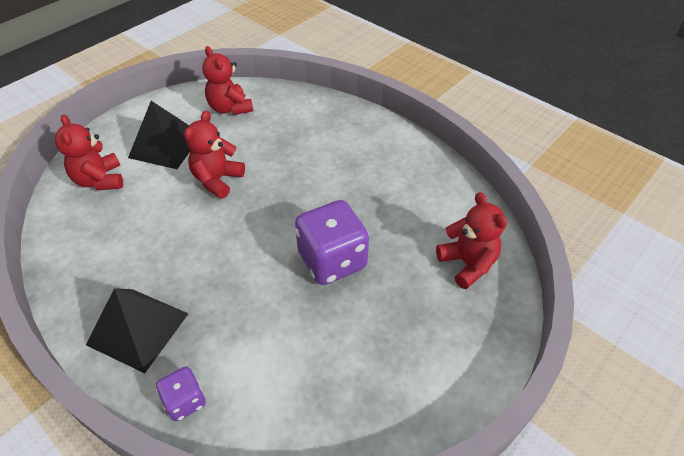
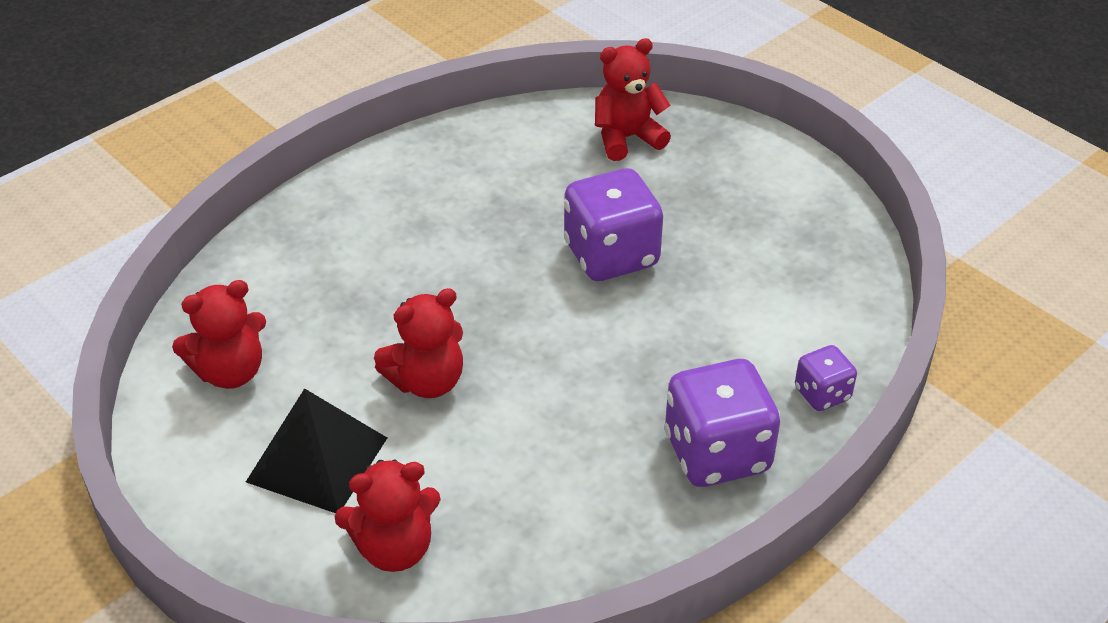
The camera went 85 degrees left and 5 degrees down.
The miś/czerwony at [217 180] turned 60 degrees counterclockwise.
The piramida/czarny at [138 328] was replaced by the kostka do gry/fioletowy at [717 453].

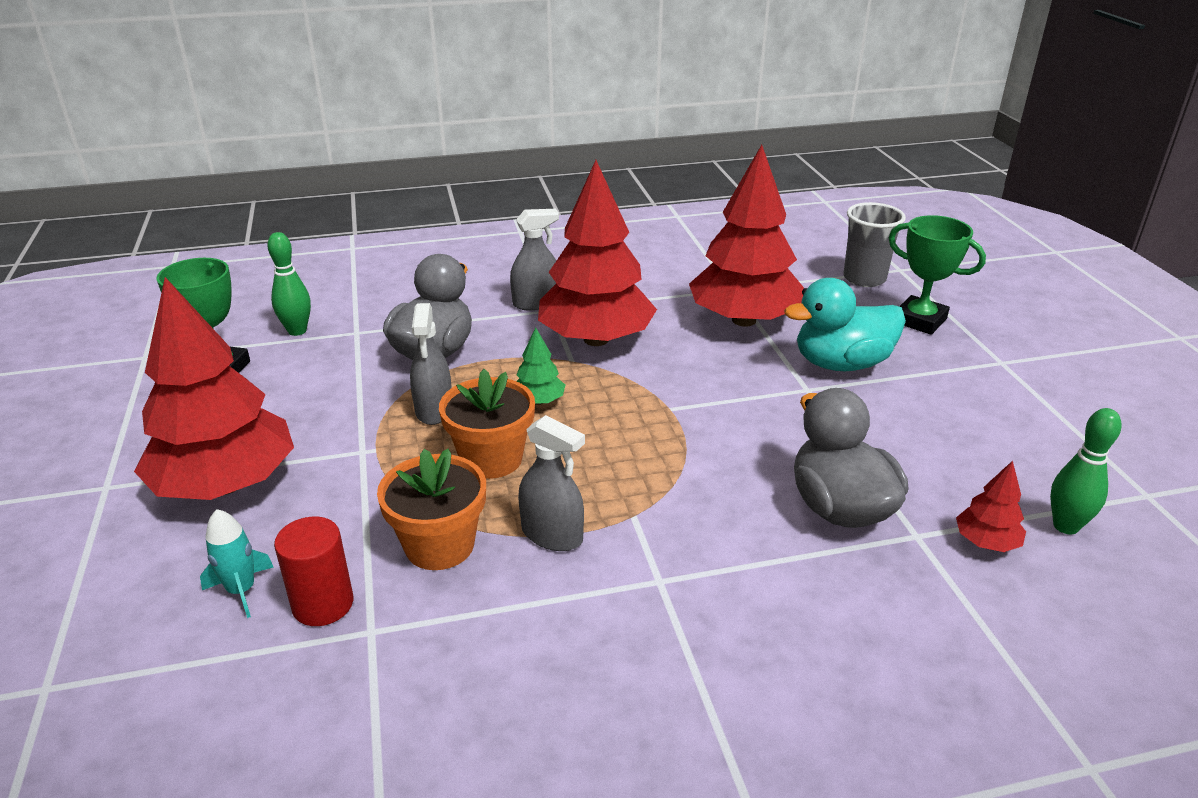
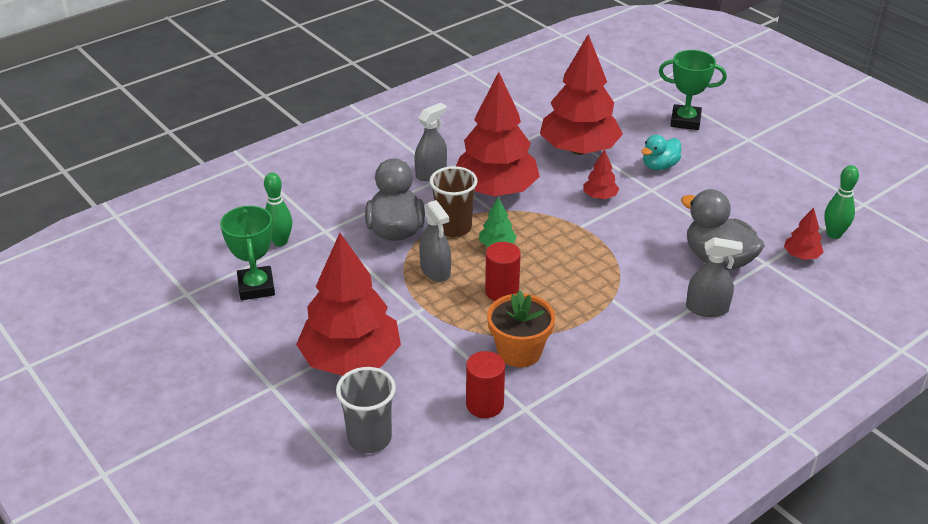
The camera went 25 degrees left and 5 degrees up.
The szklanka/szary moved from [864 278] to [369 438].
The kaczka/turkusowy at [841 364] changed to 0.61 times the size.
The doniczka/pomarańczowy at [491 459] was replaced by the walec/czerwony at [502 291].
The spryskiwacz/szary moved from [552 535] to [707 308].
The rakieta/turkusowy at [241 590] disappeared.
The drzewko/czerwony at [600 196] appeared.
The szklanka/brązowy at [453 228] appeared.

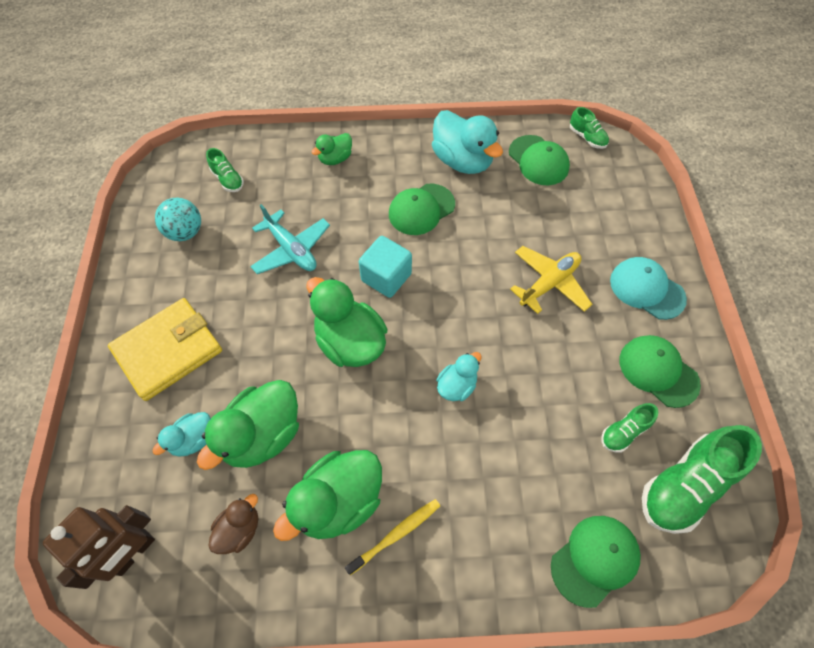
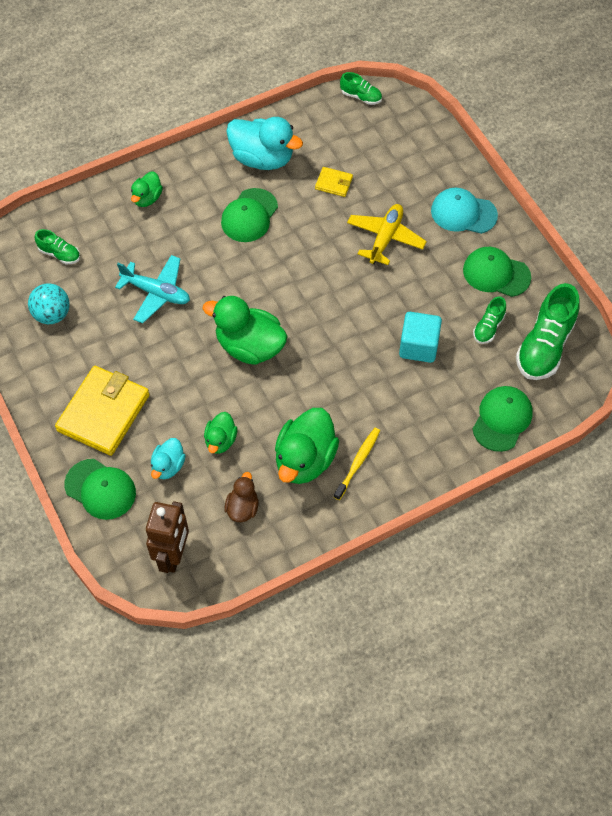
The camera went 25 degrees left and 0 degrees up.
The czapka/zielony moved from [538 160] to [100 489].
The sześcian/turkusowy moved from [386 277] to [418 346].
The kaczka/turkusowy at [456 386] disappeared.
The kaczka/zielony at [262 435] changed to 0.54 times the size.
The portfel/żółty at [334 183] appeared.

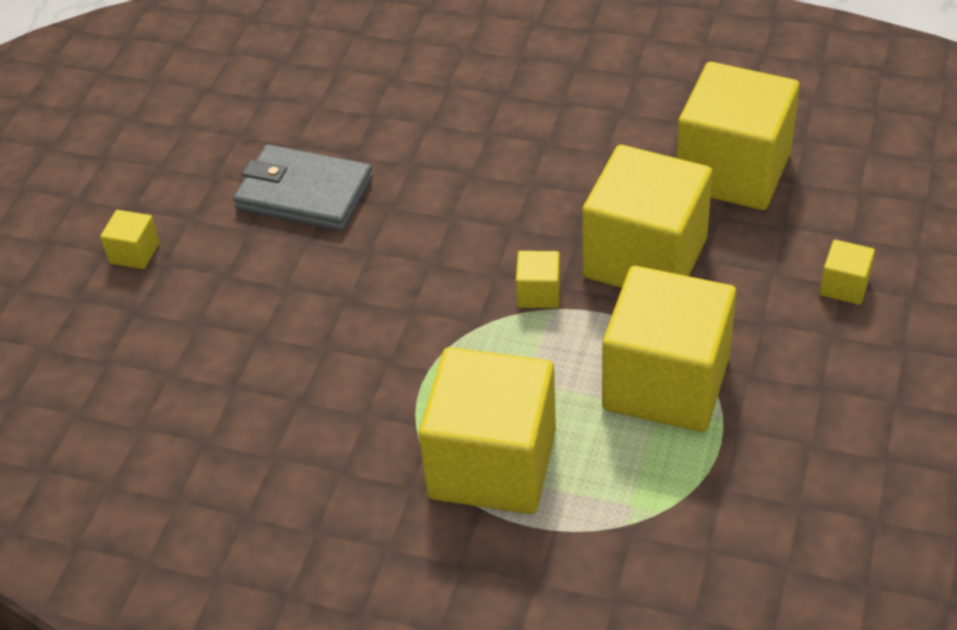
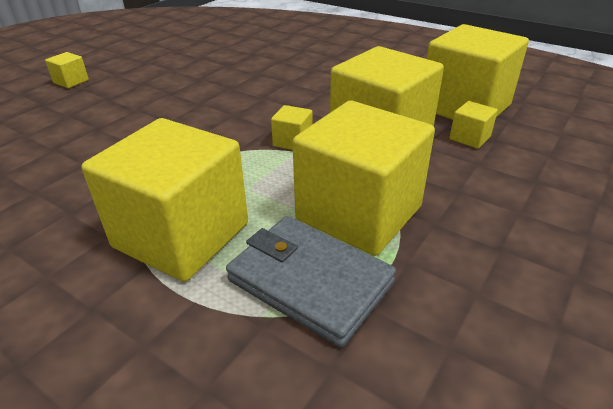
The camera went 15 degrees right and 10 degrees down.
The portfel/szary moved from [304 193] to [310 281].
The sześcian/żółty moved from [844 286] to [469 138].

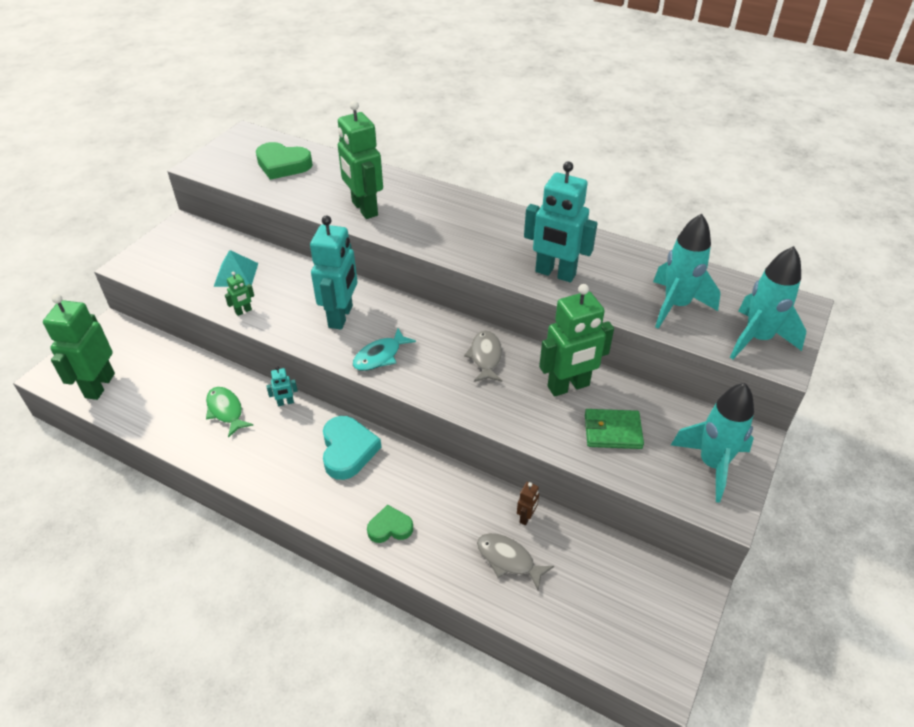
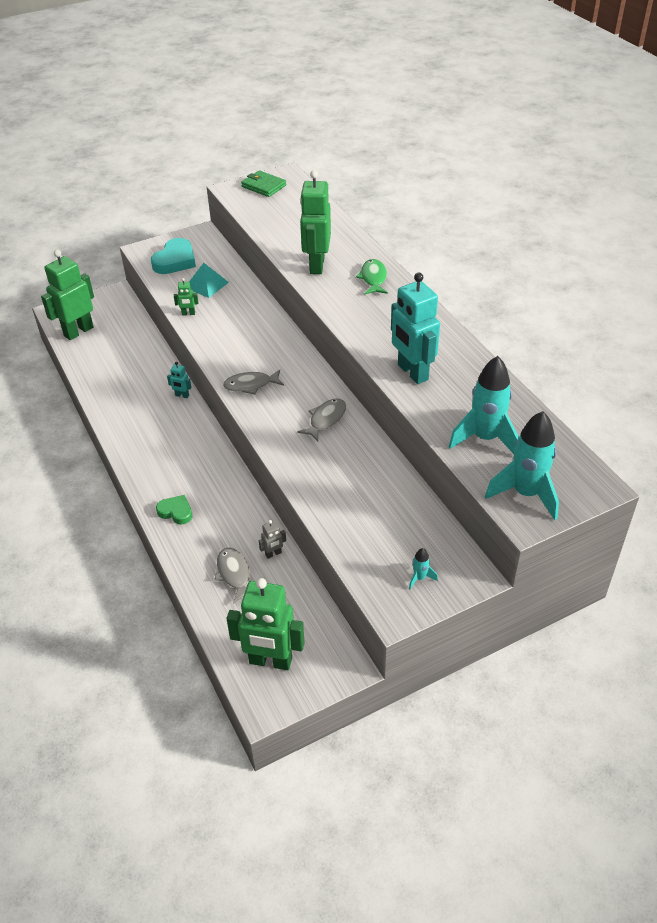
The camera went 35 degrees right and 0 degrees up.
The serce/zielony at [283 165] disappeared.
The robot/turkusowy at [341 316] disappeared.
The robot/zielony moved from [568 386] to [270 661].
The ryba/turkusowy at [380 356] became the ryba/szary at [251 385].
The rakieta/turkusowy at [712 464] changed to 0.43 times the size.
The ryba/zielony moved from [226 411] to [373 278].
The portfel/zielony moved from [612 431] to [264 186].
The serce/turkusowy moved from [348 450] to [175 261].
The robot/brązowy at [526 517] became the robot/szary at [273 554].

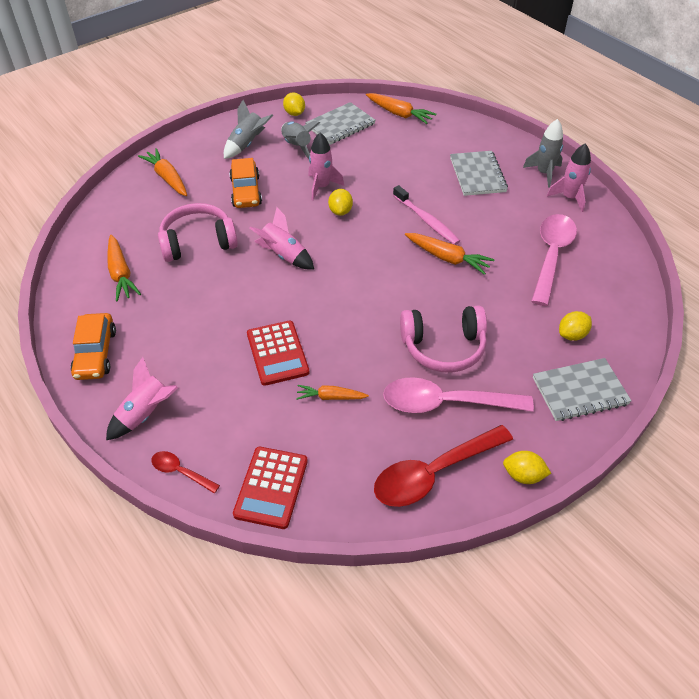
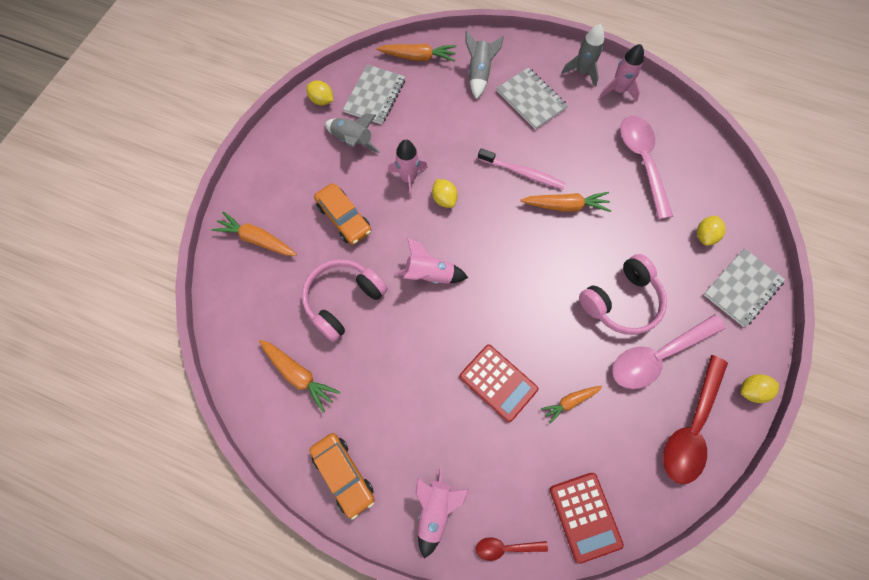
The camera went 30 degrees left and 20 degrees up.
The rakieta/szary moved from [247 144] to [479 74].

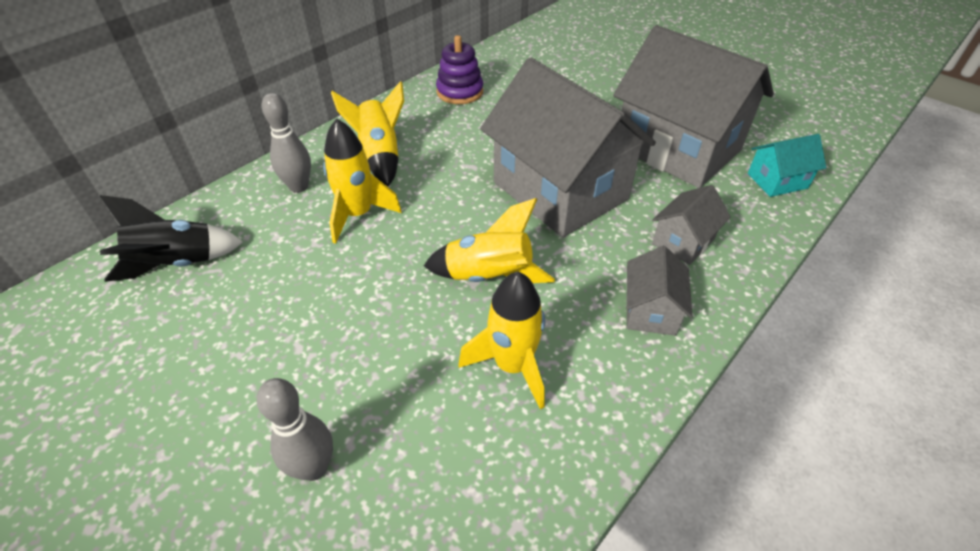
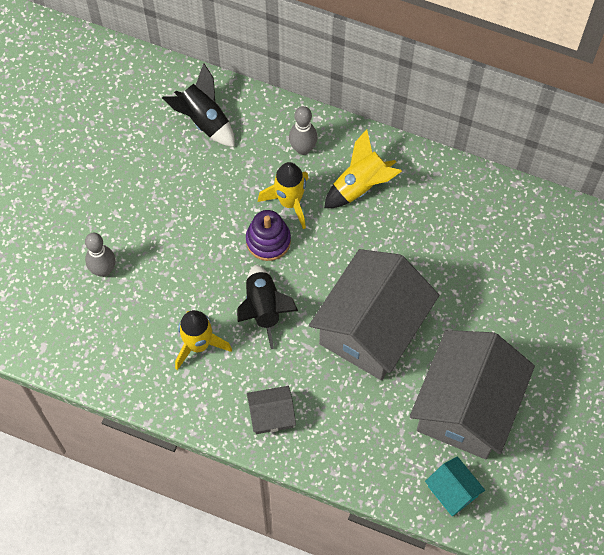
The camera went 70 degrees right and 20 degrees up.
The zabawka nakładanka/fioletowy moved from [460 92] to [268 240].
The domek/szary at [683 241] disappeared.
The rakieta/żółty at [489 277] became the rakieta/czarny at [263 308].

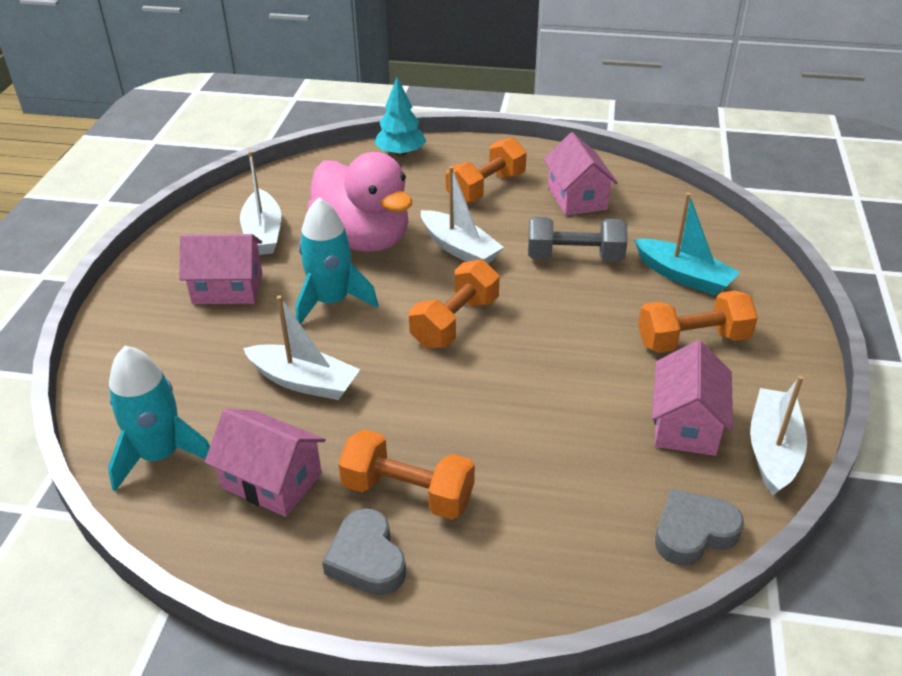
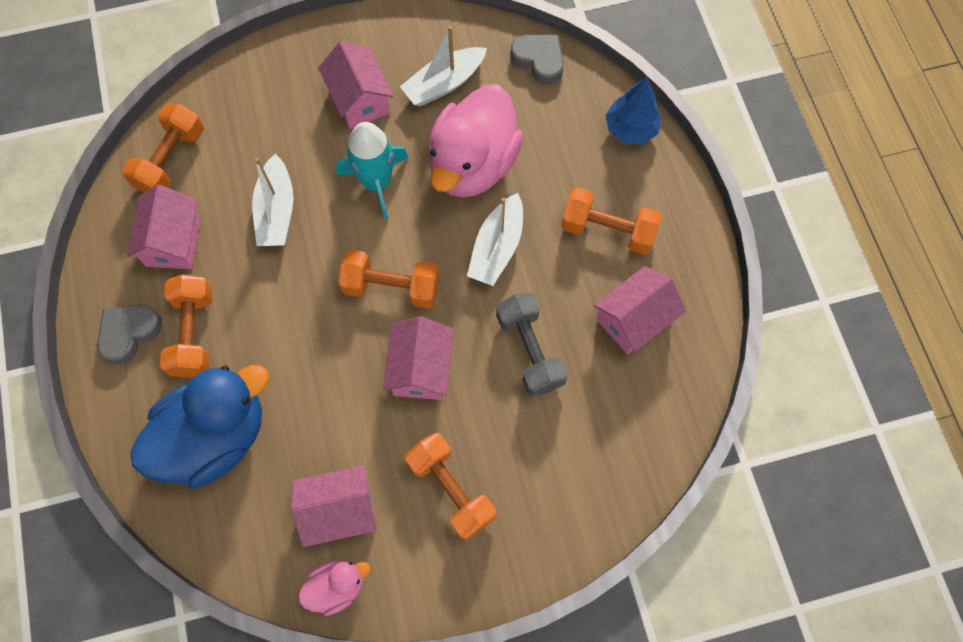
The camera went 65 degrees right and 30 degrees up.
The drzewko/turkusowy at [400 153] became the drzewko/niebieski at [630 128].
The łódka/turkusowy at [684 276] disappeared.
The rakieta/turkusowy at [160 455] was replaced by the hantel/pomarańczowy at [171 160].
The łódka/biały at [773 449] was replaced by the kaczka/różowy at [337 586].
The serce/szary moved from [693 532] to [539 60].
The domek/różowy at [421 368] appeared.
The kaczka/niebieski at [215 436] appeared.

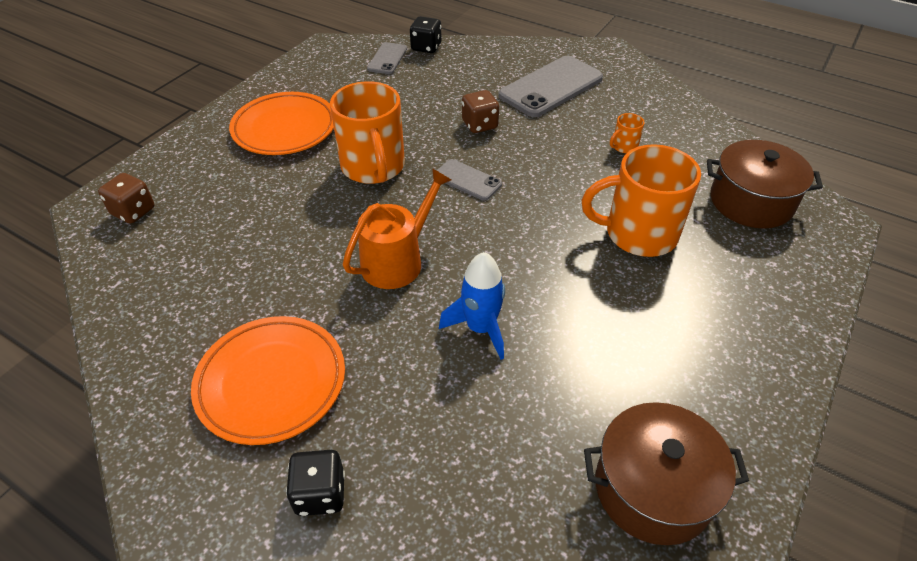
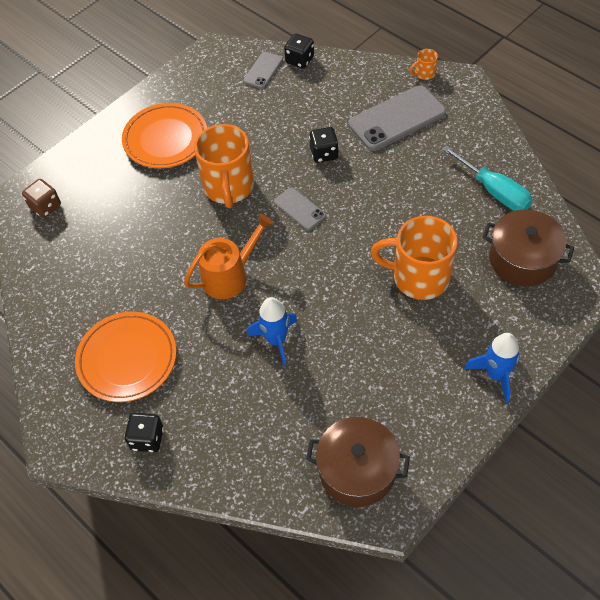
The camera went 15 degrees right and 10 degrees up.
The kostka do gry/brązowy at [479 125] became the kostka do gry/czarny at [324 153].
The kubek/pomarańczowy moved from [624 146] to [424 74].
The śrubokręt/turkusowy at [494 191] appeared.
The rakieta/niebieski at [495 374] appeared.

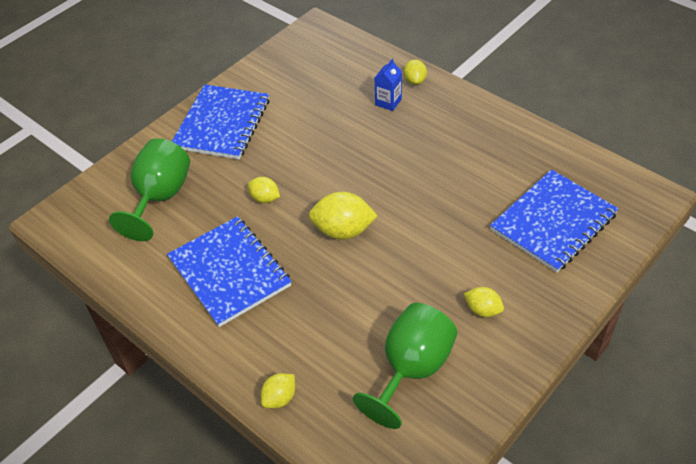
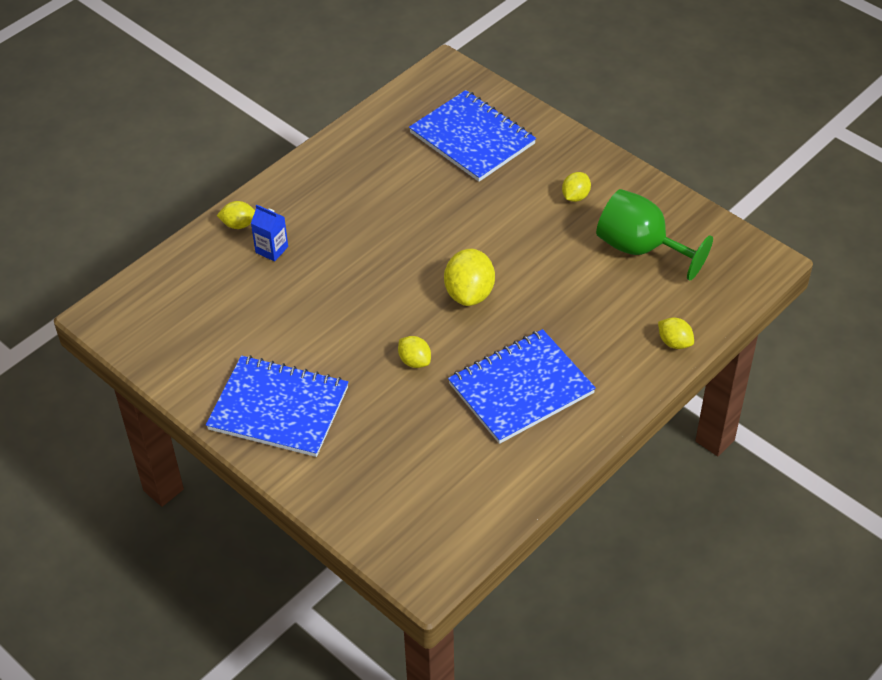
The camera went 90 degrees left and 0 degrees up.
The kielich/zielony at [160 197] disappeared.
The cytryna/żółty at [265 198] turned 75 degrees counterclockwise.

